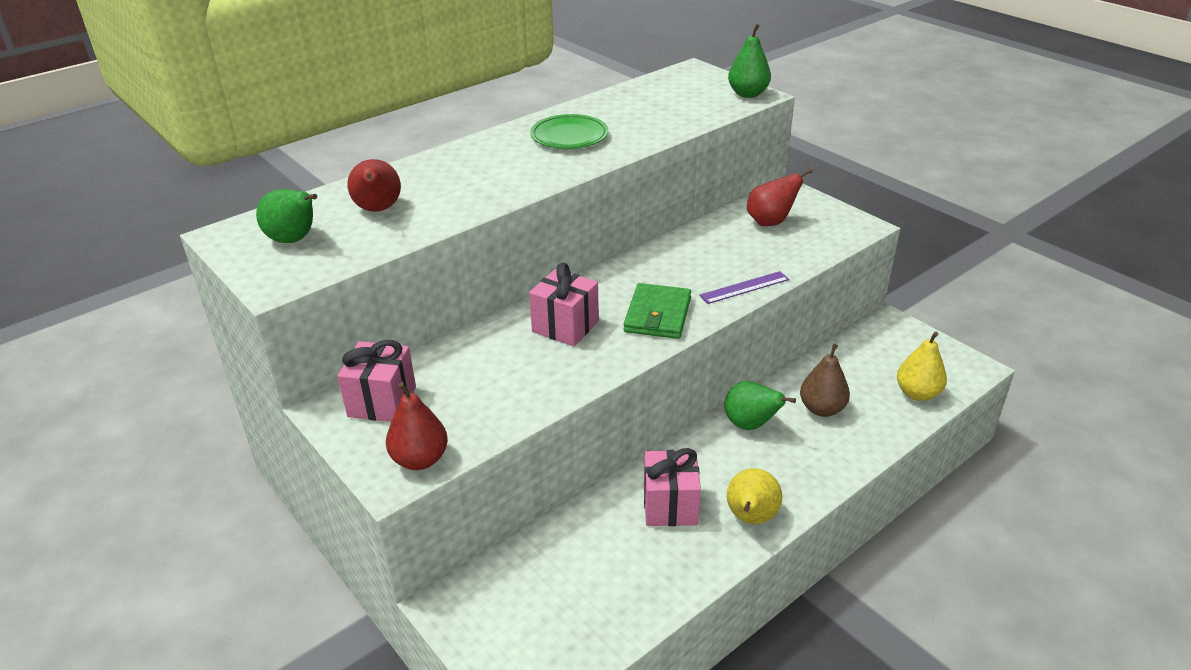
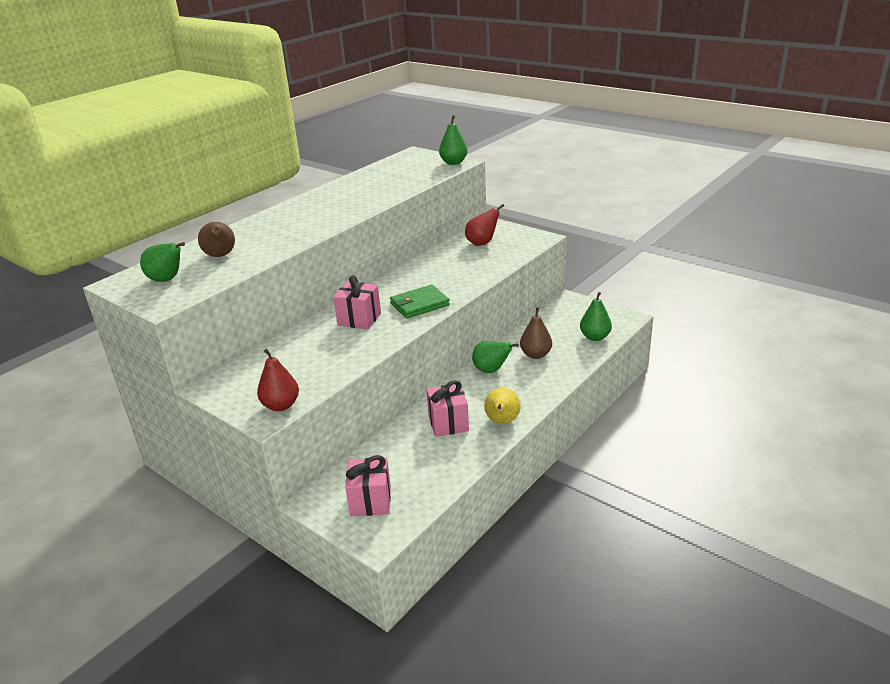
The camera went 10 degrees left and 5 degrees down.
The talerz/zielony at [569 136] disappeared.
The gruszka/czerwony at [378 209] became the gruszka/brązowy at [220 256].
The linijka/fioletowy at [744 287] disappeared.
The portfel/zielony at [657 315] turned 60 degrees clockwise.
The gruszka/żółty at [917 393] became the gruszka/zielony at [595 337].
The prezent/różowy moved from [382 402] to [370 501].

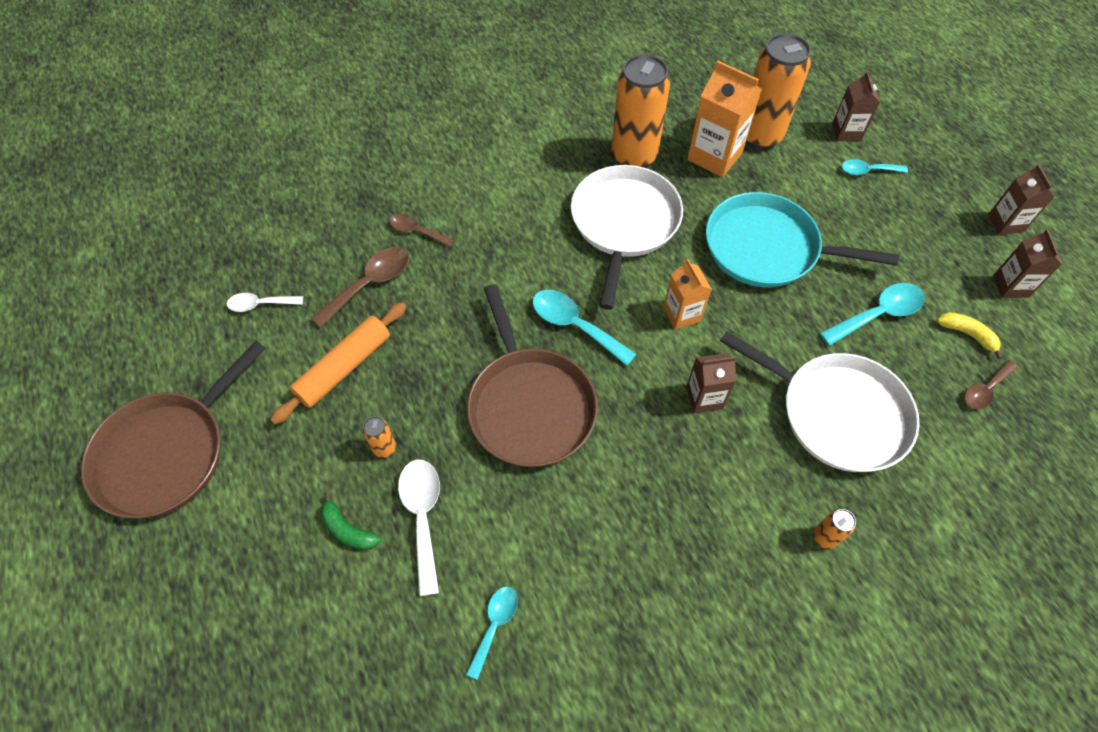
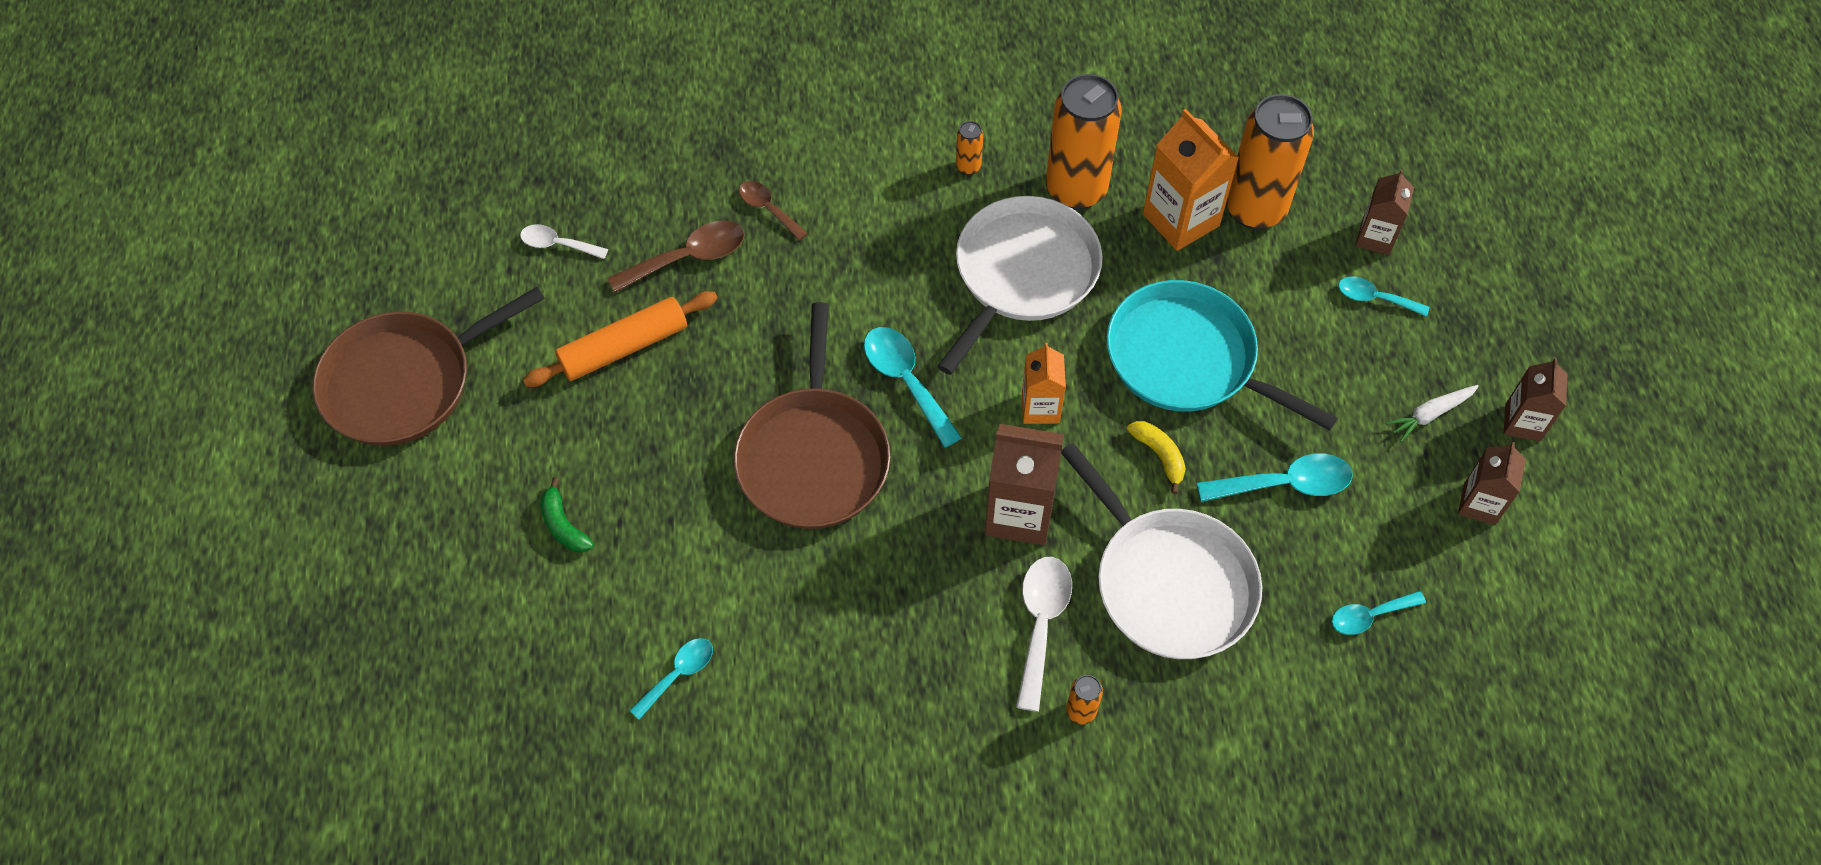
The camera went 20 degrees right and 0 degrees up.
The banan/żółty moved from [967 334] to [1159 455].
The karton mleka/brązowy at [704 397] changed to 1.62 times the size.
The łyżka/brązowy at [985 390] became the łyżka/turkusowy at [1369 616].
The puszka/pomarańczowy moved from [384 448] to [968 166].
The łyżka/biały moved from [422 516] to [1041 623].
The marchewka/biały at [1430 414] appeared.

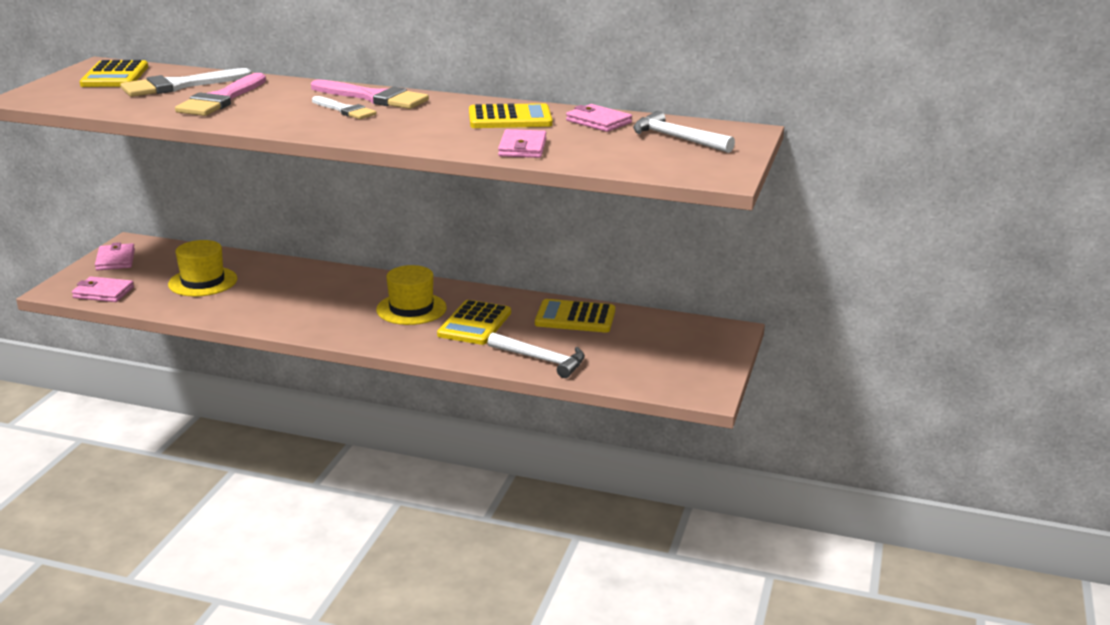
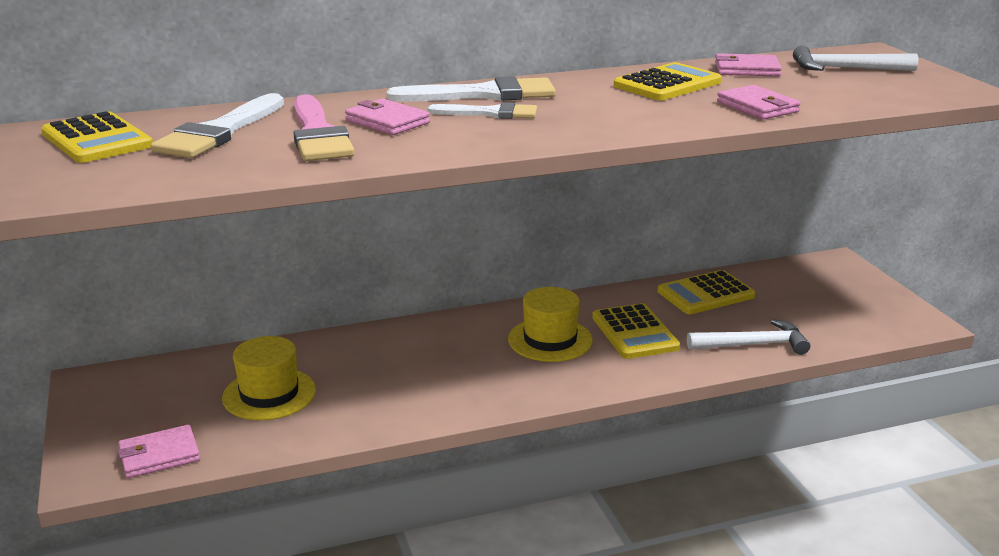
The camera went 35 degrees left and 0 degrees up.
The pędzel/różowy at [374 97] became the pędzel/biały at [483 94].
The portfel/różowy moved from [115 260] to [387 122].

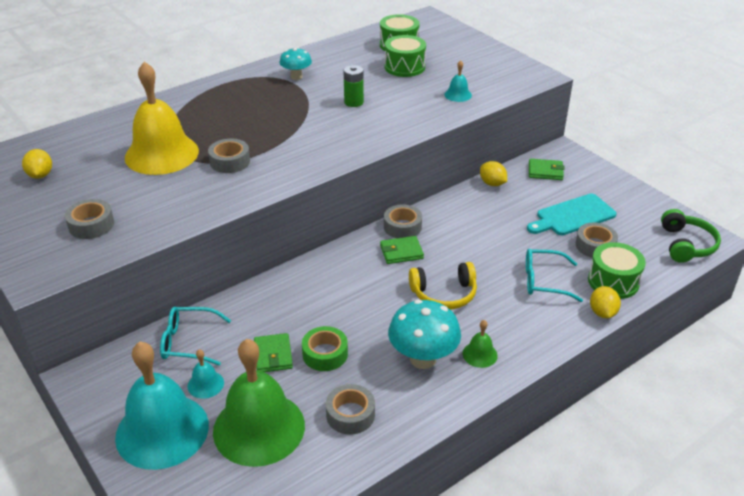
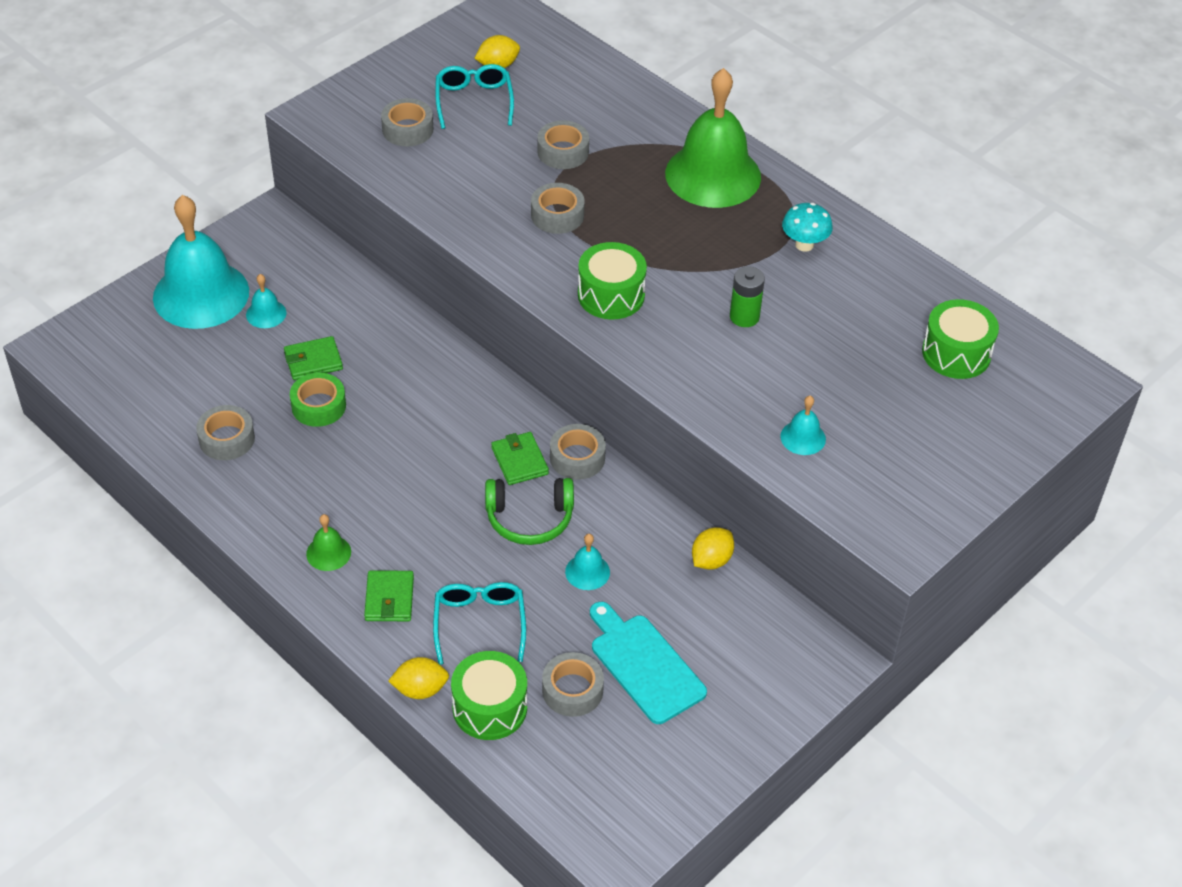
The camera went 80 degrees right and 10 degrees up.
The bęben/zielony moved from [404 67] to [611 295].
The dzwonek/żółty at [161 154] was replaced by the taśma klejąca/szary at [563 152].
The portfel/zielony moved from [545 171] to [389 599].
The słuchawki/zielony moved from [686 245] to [529 518].
The słuchawki/żółty at [444 294] disappeared.
The grzyb/turkusowy at [423 359] disappeared.
The okulary/turkusowy moved from [188 342] to [474 101].
The dzwonek/zielony moved from [259 428] to [713 175].
The dzwonek/turkusowy at [587 572] appeared.

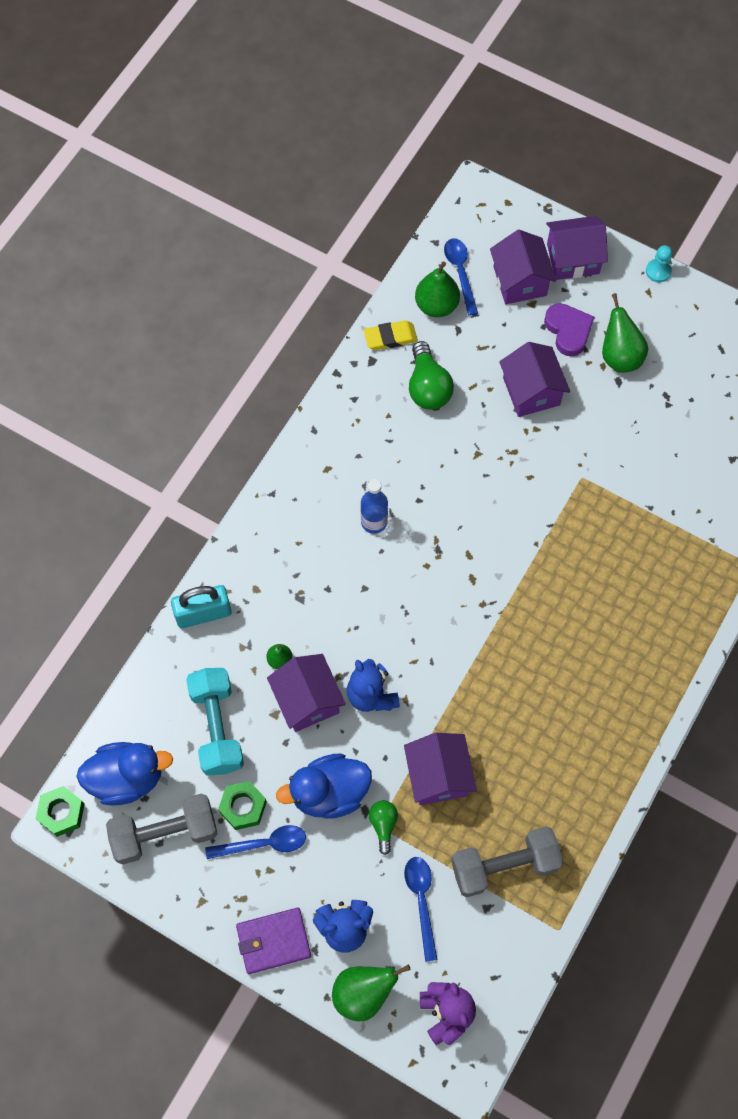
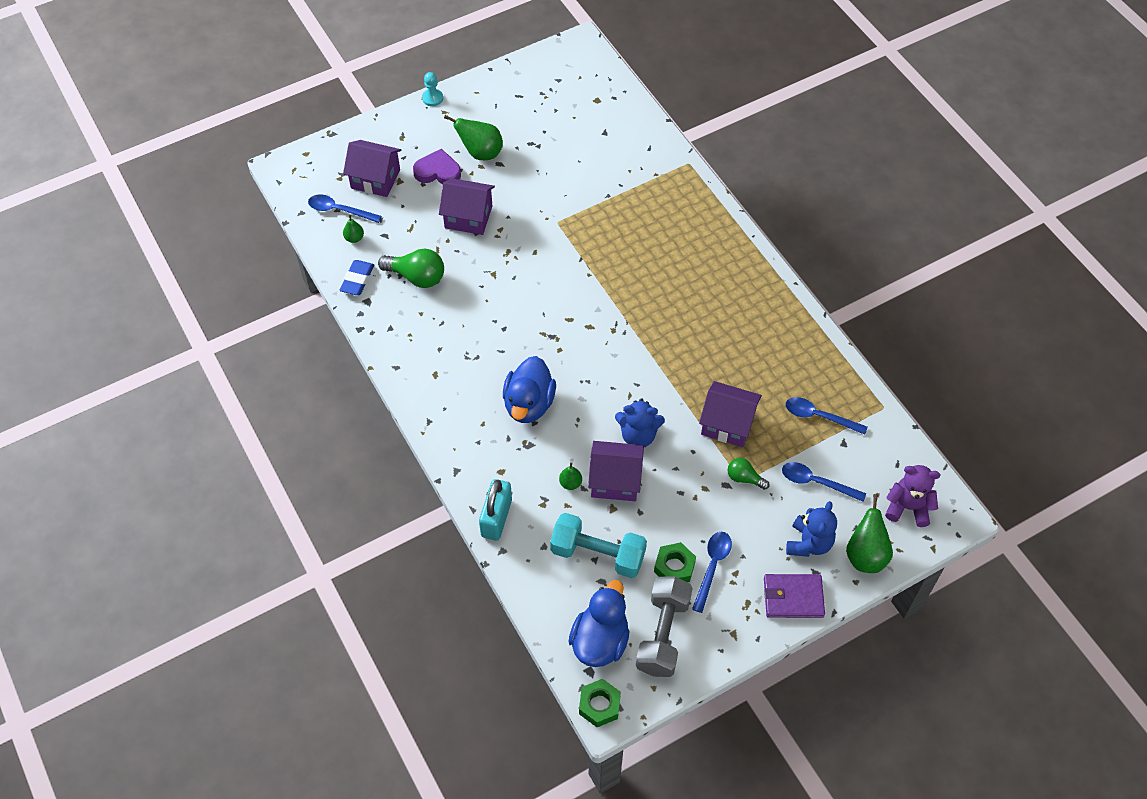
The camera went 60 degrees left and 10 degrees down.
The domek/fioletowy at [572 258] disappeared.
The gruszka/zielony at [436 305] changed to 0.53 times the size.
The gumka do mazania/żółty at [390 337] became the gumka do mazania/niebieski at [357 280].
The butelka/niebieski at [374 522] disappeared.
The kaczka/niebieski moved from [329 793] to [529 404].
The hantel/szary at [504 866] was replaced by the łyżka/niebieski at [819 416].
The portfel/fioletowy at [273 941] turned 75 degrees clockwise.

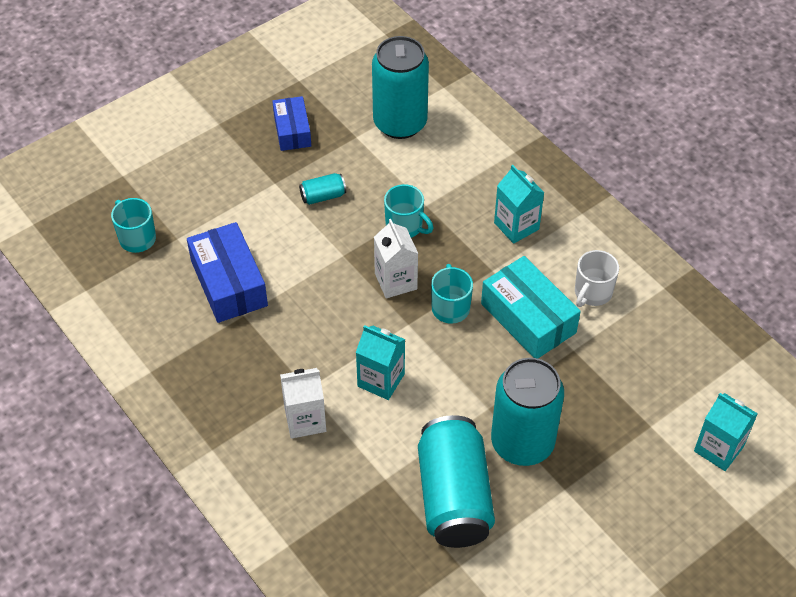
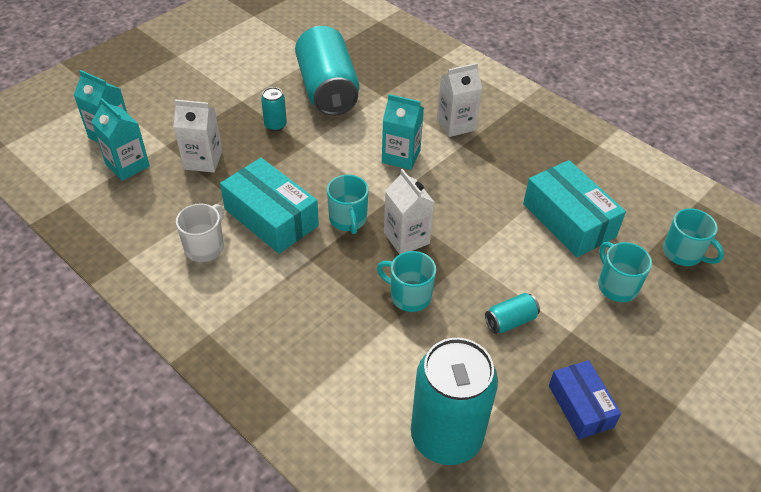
The camera went 170 degrees right and 5 degrees down.
The karton mleka/turkusowy moved from [516 226] to [127 165].
The pudełko/niebieski at [229 283] became the pudełko/turkusowy at [568 220].
The puszka/turkusowy at [522 443] changed to 0.43 times the size.
The karton mleka/biały at [203 160] appeared.
The kubek/turkusowy at [616 286] appeared.

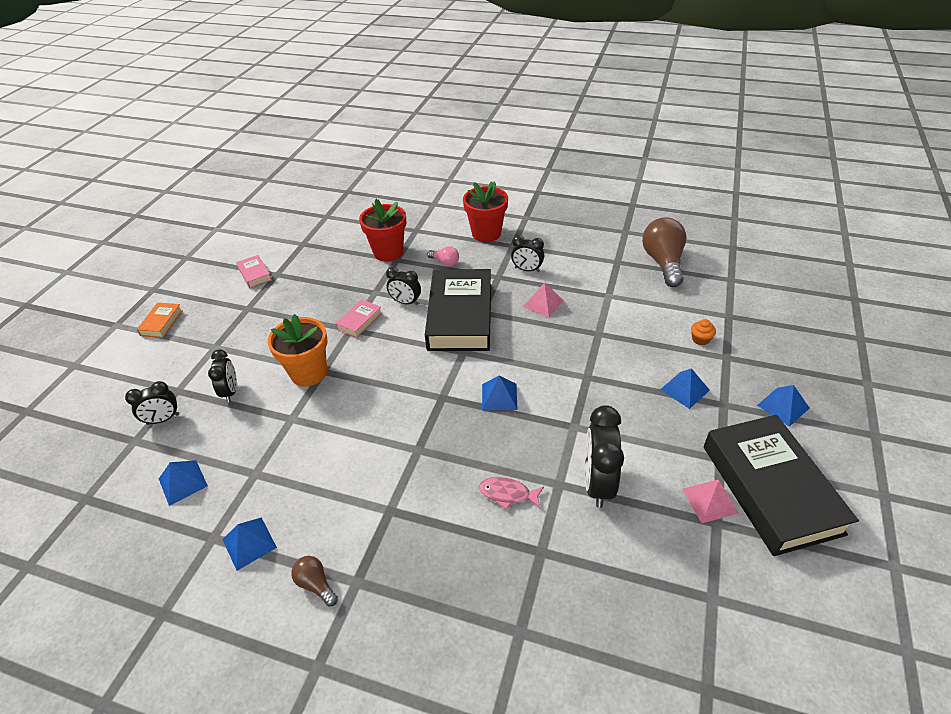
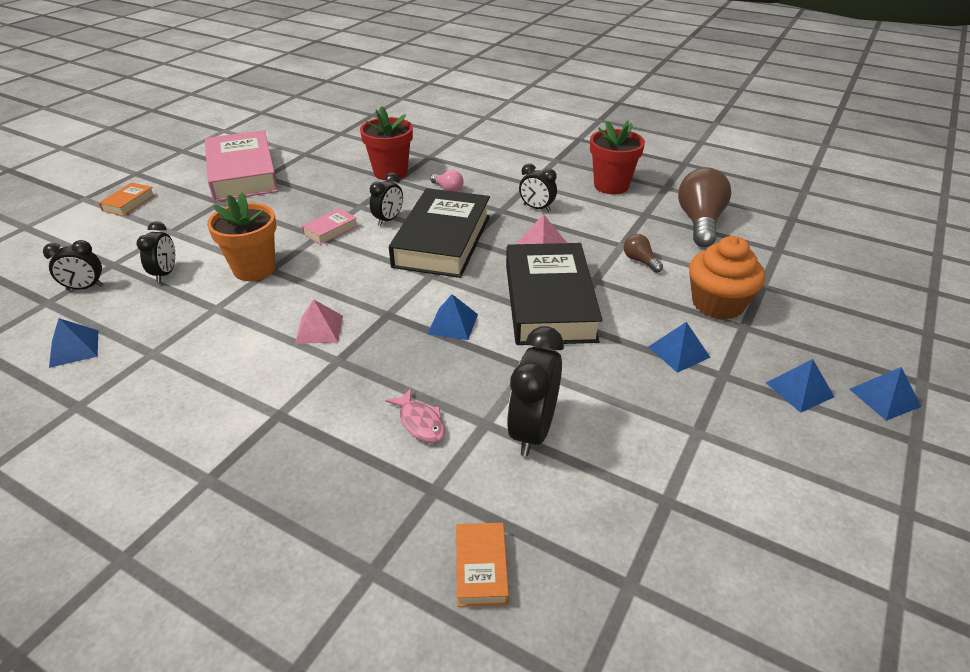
The camera went 10 degrees right and 5 degrees down.
The doniczka/czerwony moved from [486 233] to [611 186].
The książka/różowy at [255 274] changed to 2.38 times the size.
The budzik/czarny at [405 302] turned 90 degrees counterclockwise.
The muffinka/pomarańczowy at [700 339] changed to 2.41 times the size.
The książka/czarny moved from [770 488] to [549 302].
The ryba/różowy at [507 494] turned 150 degrees counterclockwise.
The piramida/różowy moved from [710 501] to [319 329].
The piramida/niebieski moved from [249 543] to [884 397].
The żarówka/brązowy moved from [316 584] to [640 261].
The książka/pomarańczowy at [481 567] appeared.

